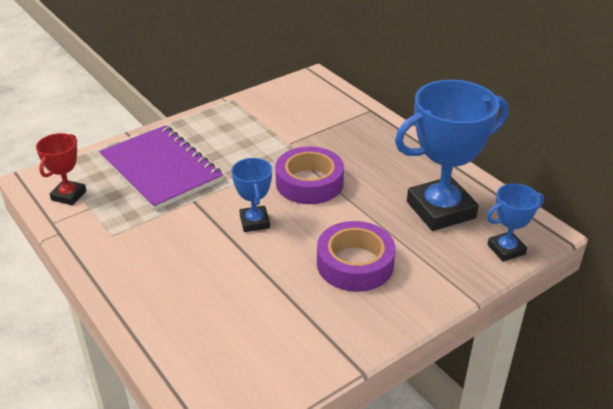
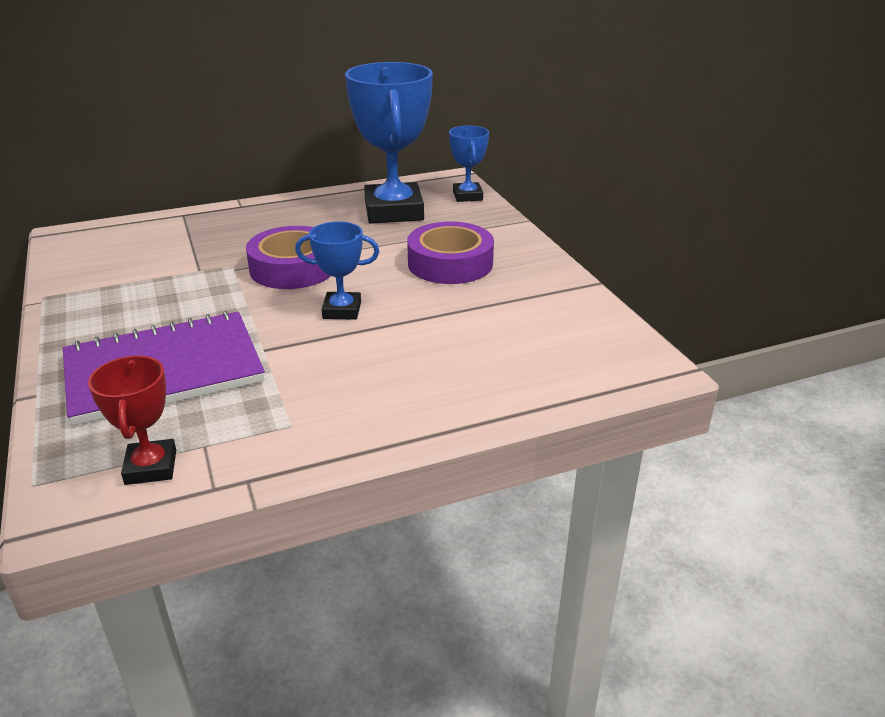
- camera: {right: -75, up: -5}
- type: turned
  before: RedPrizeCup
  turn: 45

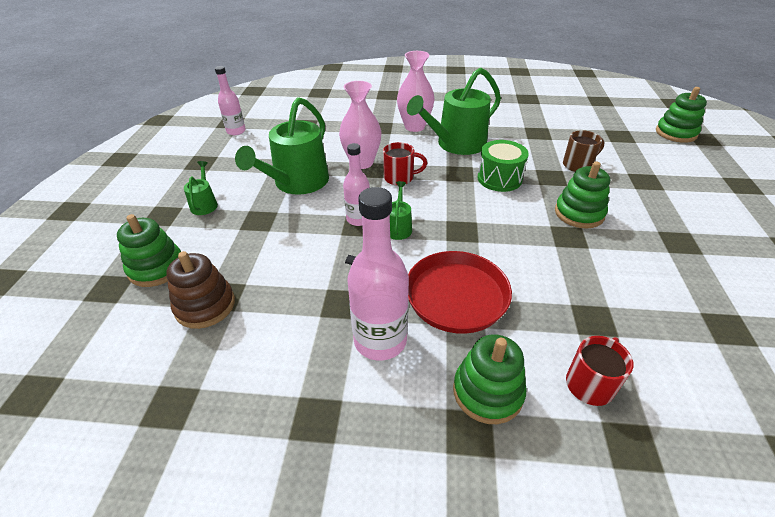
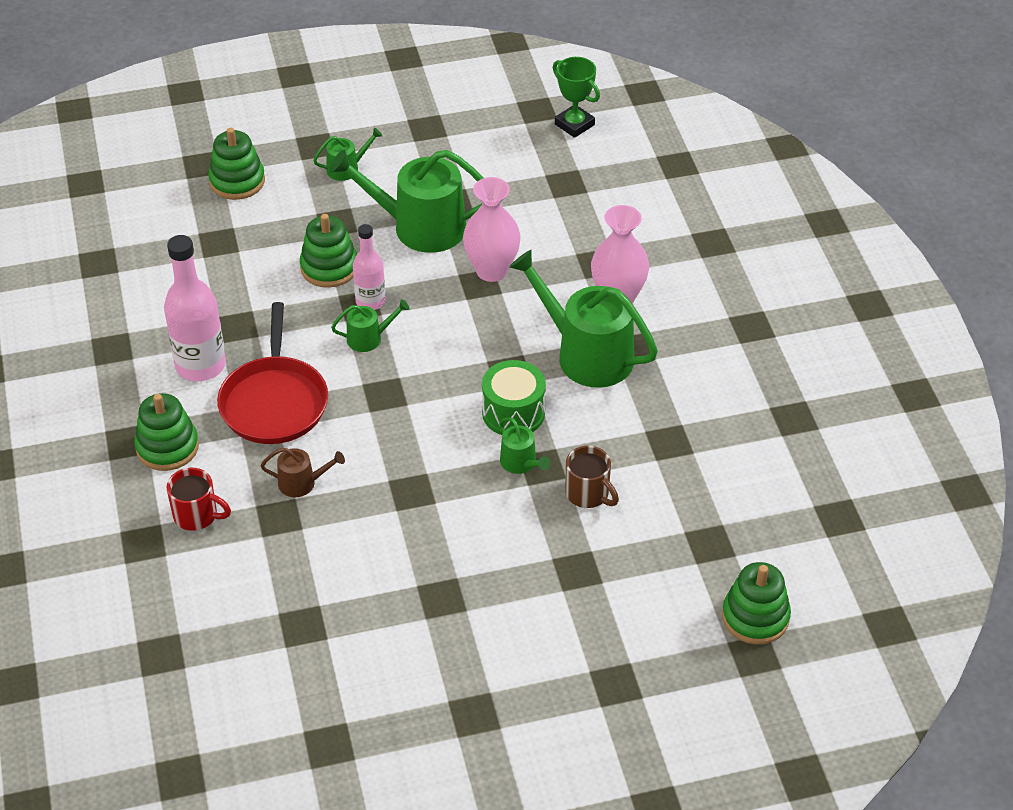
- camera: {right: 70, up: 5}
- type: removed
  before: BrownStackingRings
- type: removed
  before: RosePinkDrinkBottle (1st from left)
- type: removed
  before: RedTeaMug (1st from left)
- type: added
  after: BrownSprinklingCan
- type: added
  after: LeafGreenSprinklingCan (4th from left)
- type: added
  after: LeafGreenPrizeCup
- type: moved
  before: LeafGreenStackingRings (3rd from left)

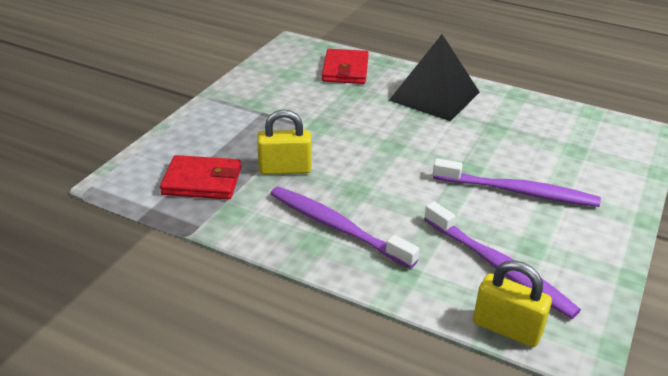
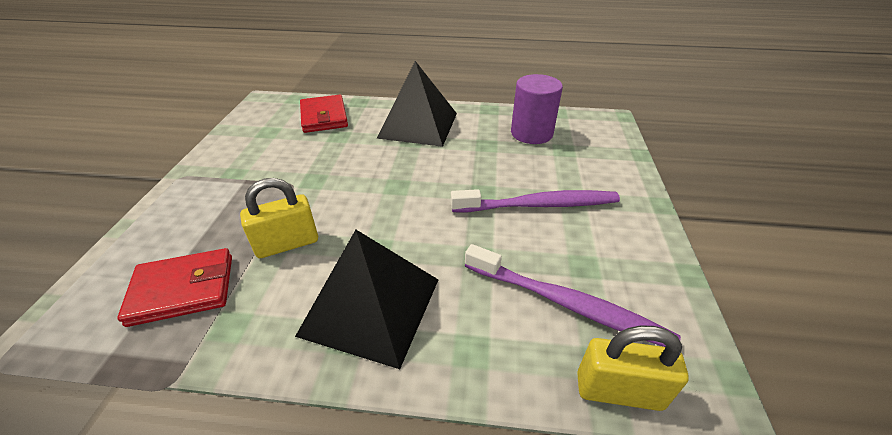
- camera: {right: -20, up: 5}
- type: added
  after: PurpleCylinderShape
- type: replaced
  before: PurpleDentalBrush (1st from left)
  after: JetBlackPyramidShape (1st from left)

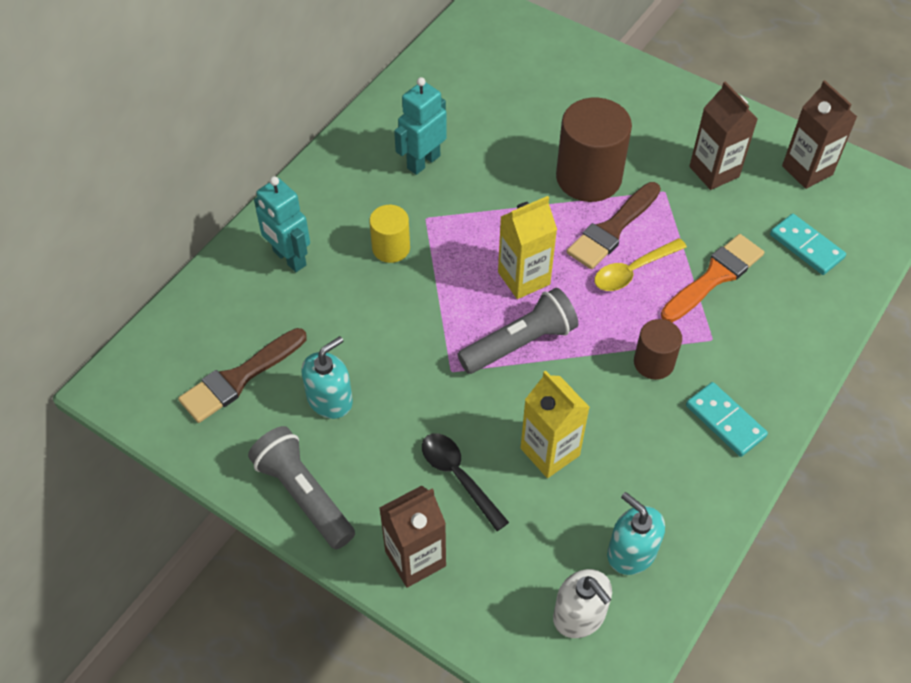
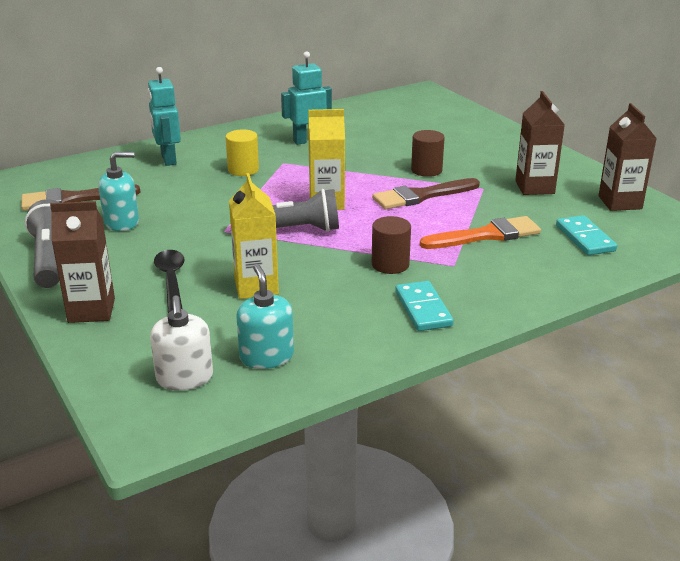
- camera: {right: 25, up: -25}
- type: removed
  before: GoldenTablespoon
- type: resized
  before: BrownCylinderShape (1st from left in the first image)
  scale: 0.55

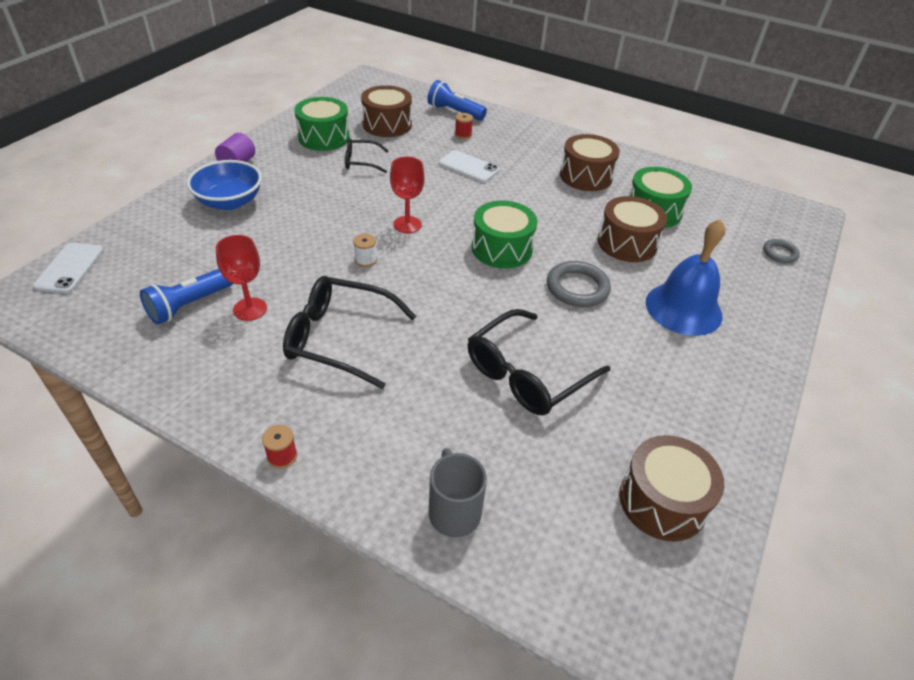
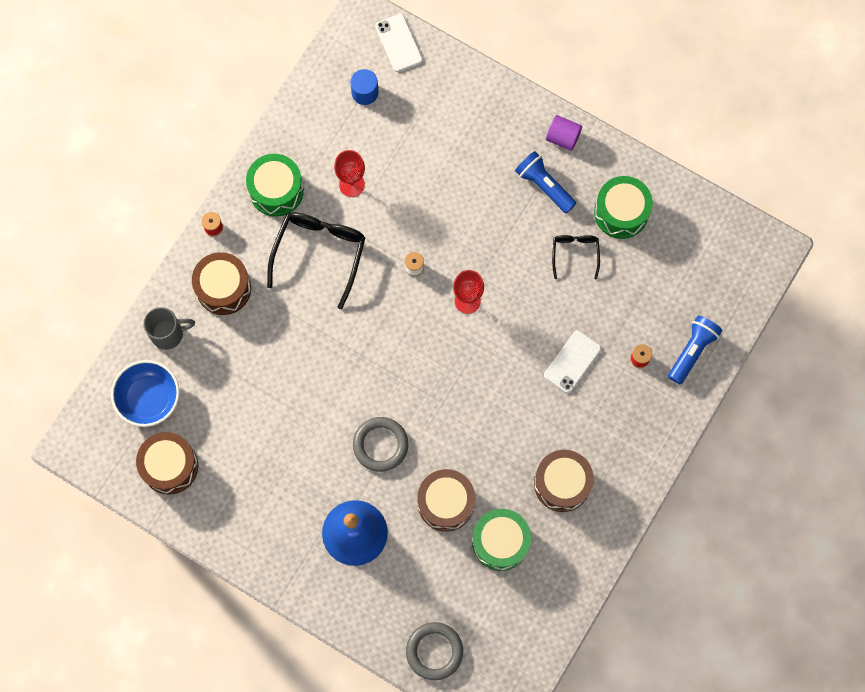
- camera: {right: 95, up: 30}
- type: removed
  before: JetBlackEyeglasses (3rd from left)
- type: added
  after: BlueCylinderShape
- type: moved
  before: BluePocketTorch (1st from left)
- type: moved
  before: BlueDeepDish
- type: moved
  before: BrownToyDrum (1st from left in the first image)
  after: BrownToyDrum (2nd from left)
- type: moved
  before: LeafGreenToyDrum (2nd from left in the first image)
  after: LeafGreenToyDrum (1st from left)
- type: turned
  before: WhitePhone (1st from left)
  turn: 60
- type: resized
  before: AshGreyRing (2nd from left)
  scale: 1.69

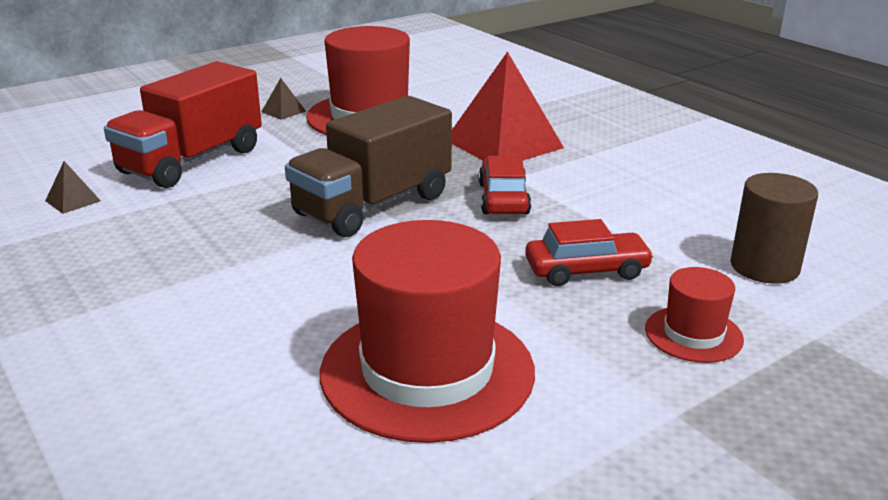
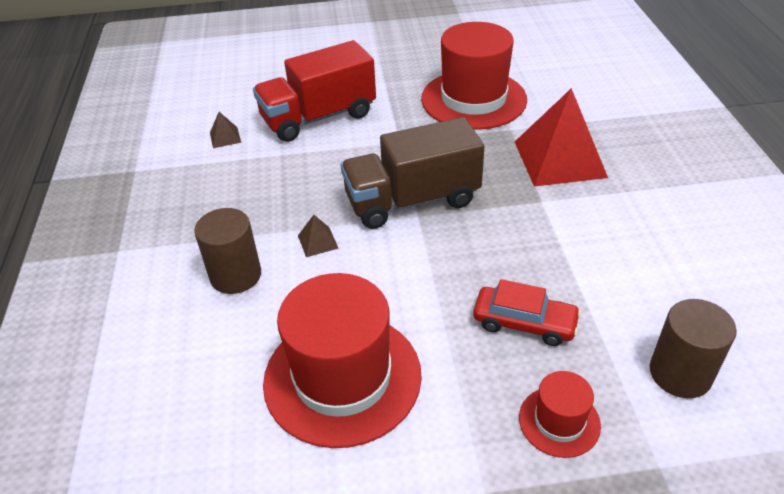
- camera: {right: 30, up: 15}
- type: removed
  before: RedAutomobile (1st from left)
- type: added
  after: BrownCylinderShape (1st from left)
- type: moved
  before: BrownPyramidShape (2nd from left)

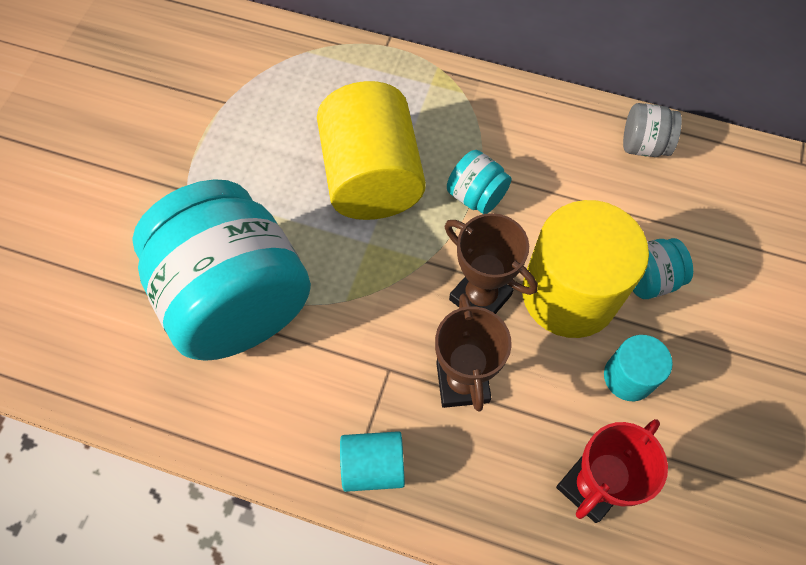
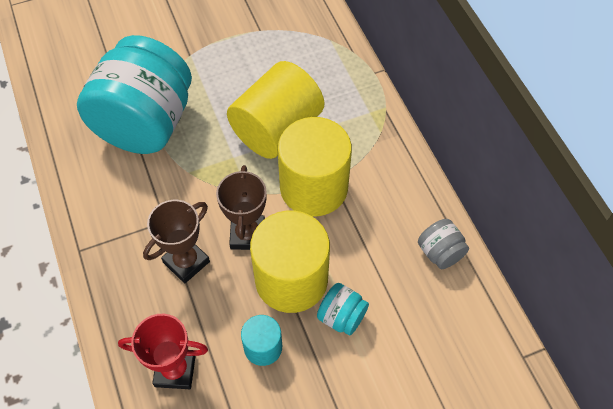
- camera: {right: 50, up: -5}
- type: removed
  before: TurquoiseCylinderShape (1st from left)
- type: replaced
  before: TurquoiseJamJar (2nd from left)
  after: GoldenCylinderShape (3rd from left)

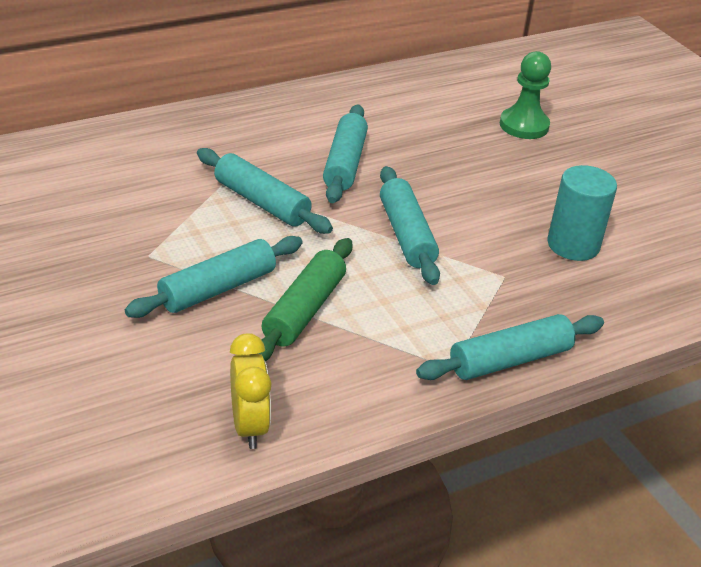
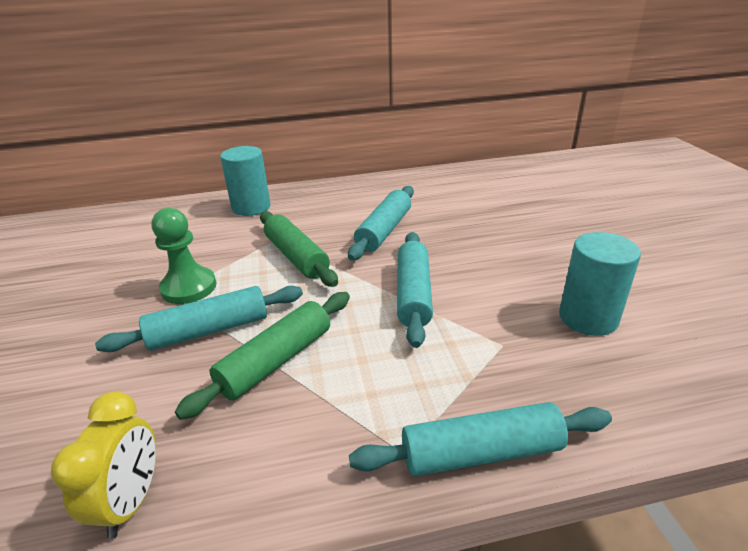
- camera: {right: 20, up: -5}
- type: added
  after: TurquoiseCylinderShape (1st from left)
- type: moved
  before: LeafGreenGamePawn
- type: recoloured
  before: TurquoisePastryRoller (2nd from left)
  after: LeafGreenPastryRoller (2nd from left)

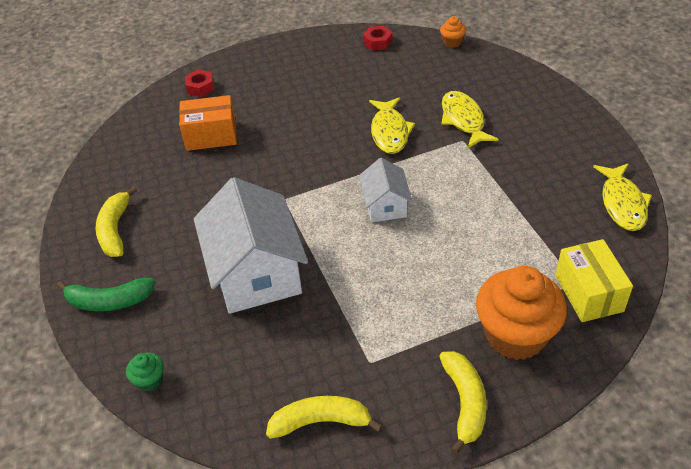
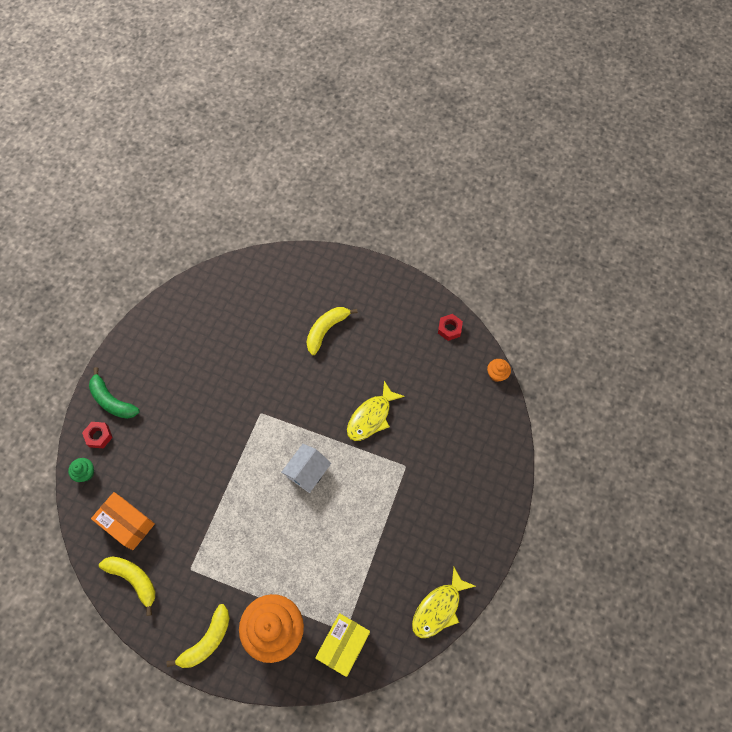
- camera: {right: 40, up: 20}
- type: removed
  before: WhiteHouse (1st from left)
- type: removed
  before: GoldenFish (2nd from left)
- type: moved
  before: GoldenToyBanana (1st from left in the first image)
  after: GoldenToyBanana (3rd from left)
- type: moved
  before: OrangeParcel
- type: moved
  before: RedHexagonNut (1st from left)

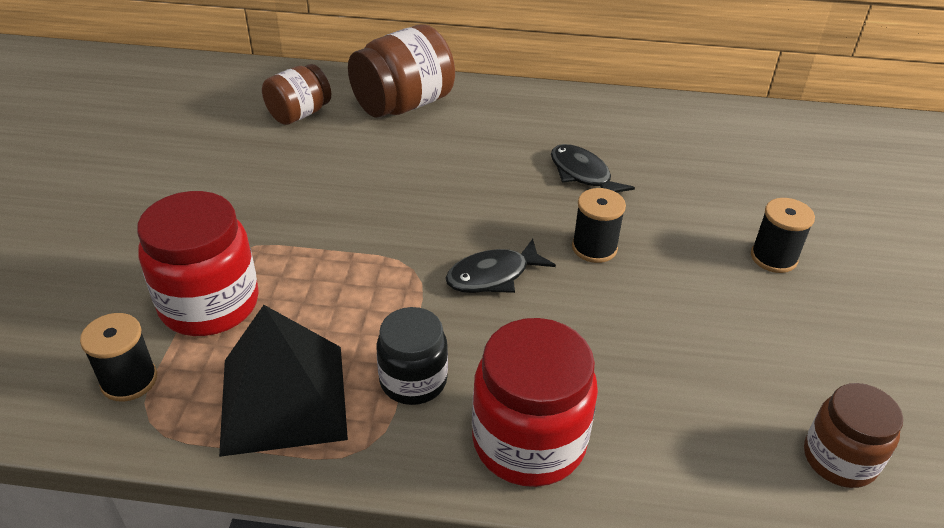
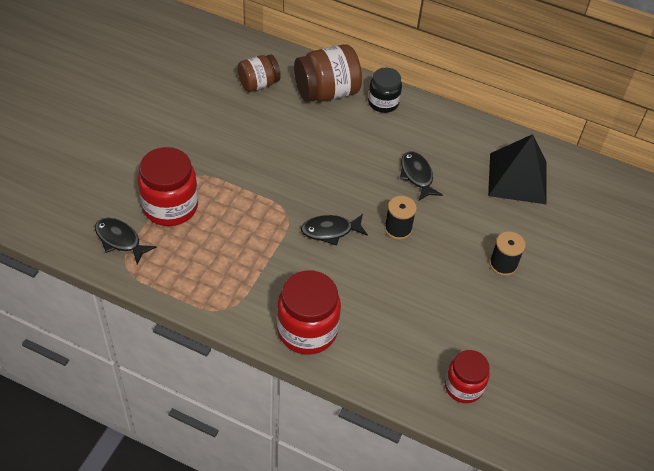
- camera: {right: 15, up: 10}
- type: moved
  before: JetBlackPyramidShape
- type: moved
  before: JetBlackJamJar
- type: replaced
  before: JetBlackReelOfThread (1st from left)
  after: JetBlackFish (1st from left)
- type: recoloured
  before: BrownJamJar (3rd from left)
  after: RedJamJar (3rd from left)

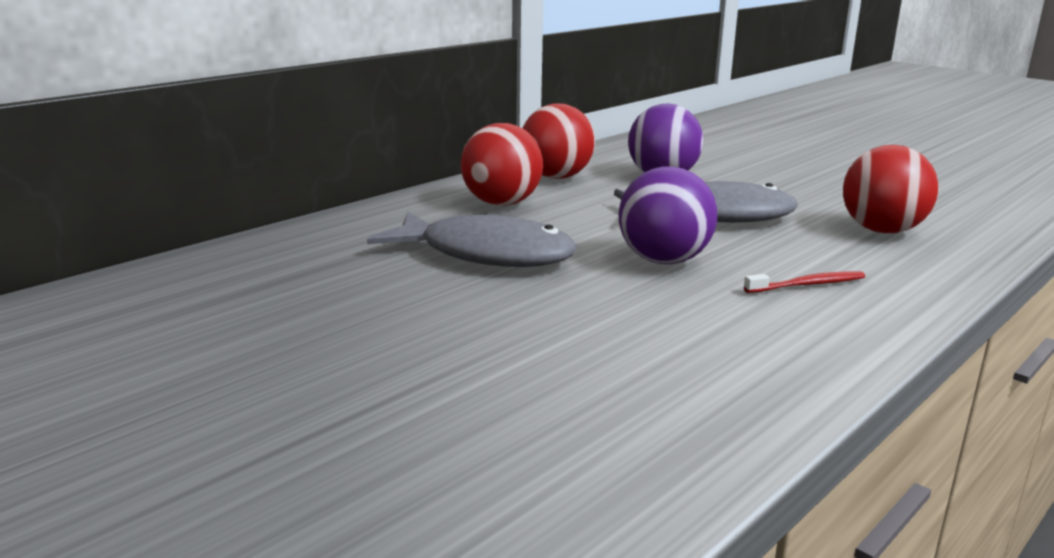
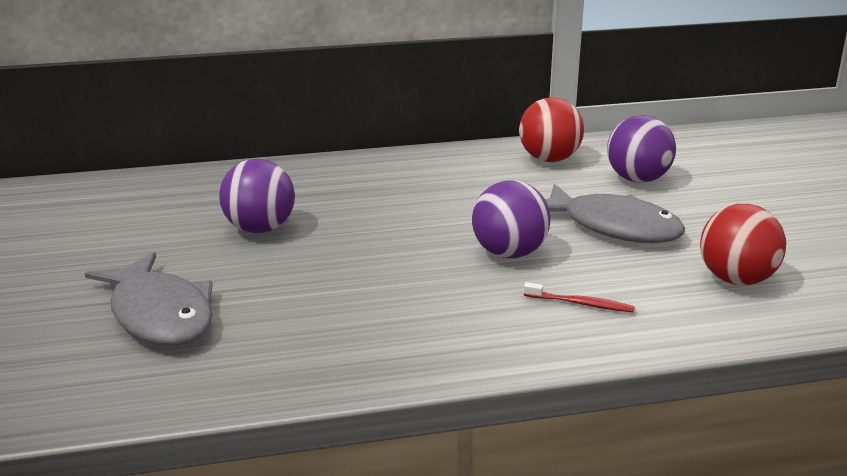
- camera: {right: 35, up: 5}
- type: removed
  before: RedBall (1st from left)
- type: added
  after: PurpleBall (1st from left)
- type: moved
  before: AshGreyFish (1st from left)

